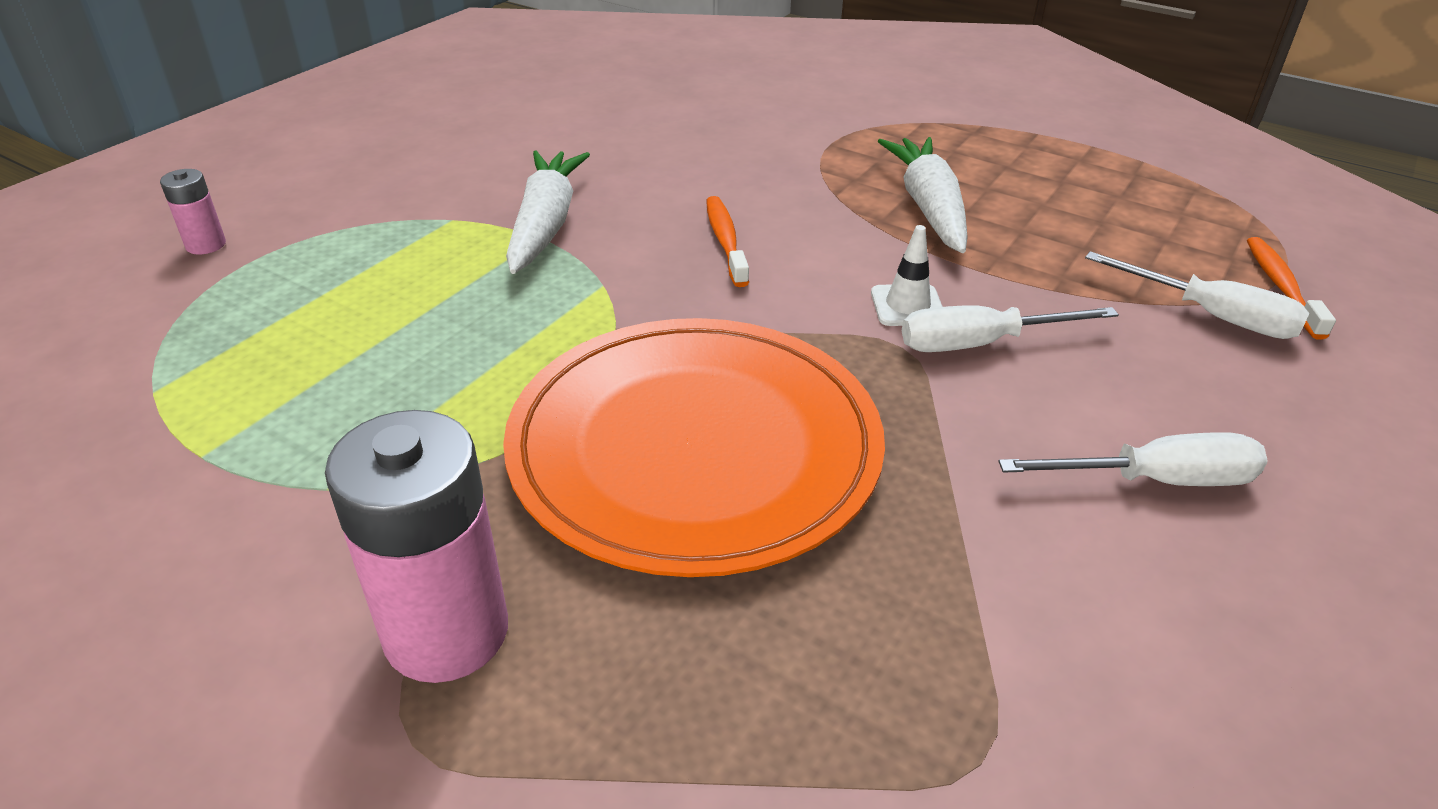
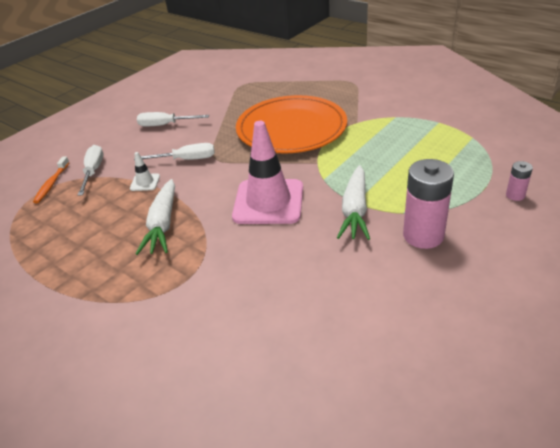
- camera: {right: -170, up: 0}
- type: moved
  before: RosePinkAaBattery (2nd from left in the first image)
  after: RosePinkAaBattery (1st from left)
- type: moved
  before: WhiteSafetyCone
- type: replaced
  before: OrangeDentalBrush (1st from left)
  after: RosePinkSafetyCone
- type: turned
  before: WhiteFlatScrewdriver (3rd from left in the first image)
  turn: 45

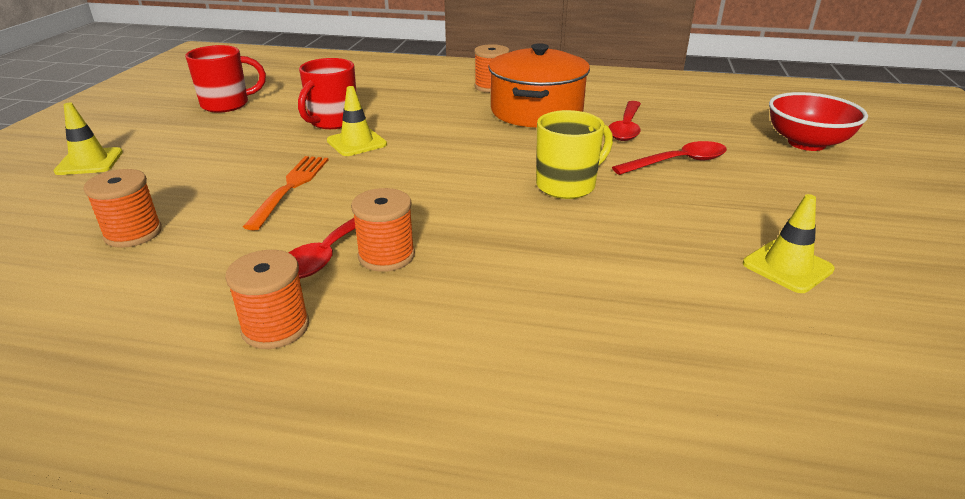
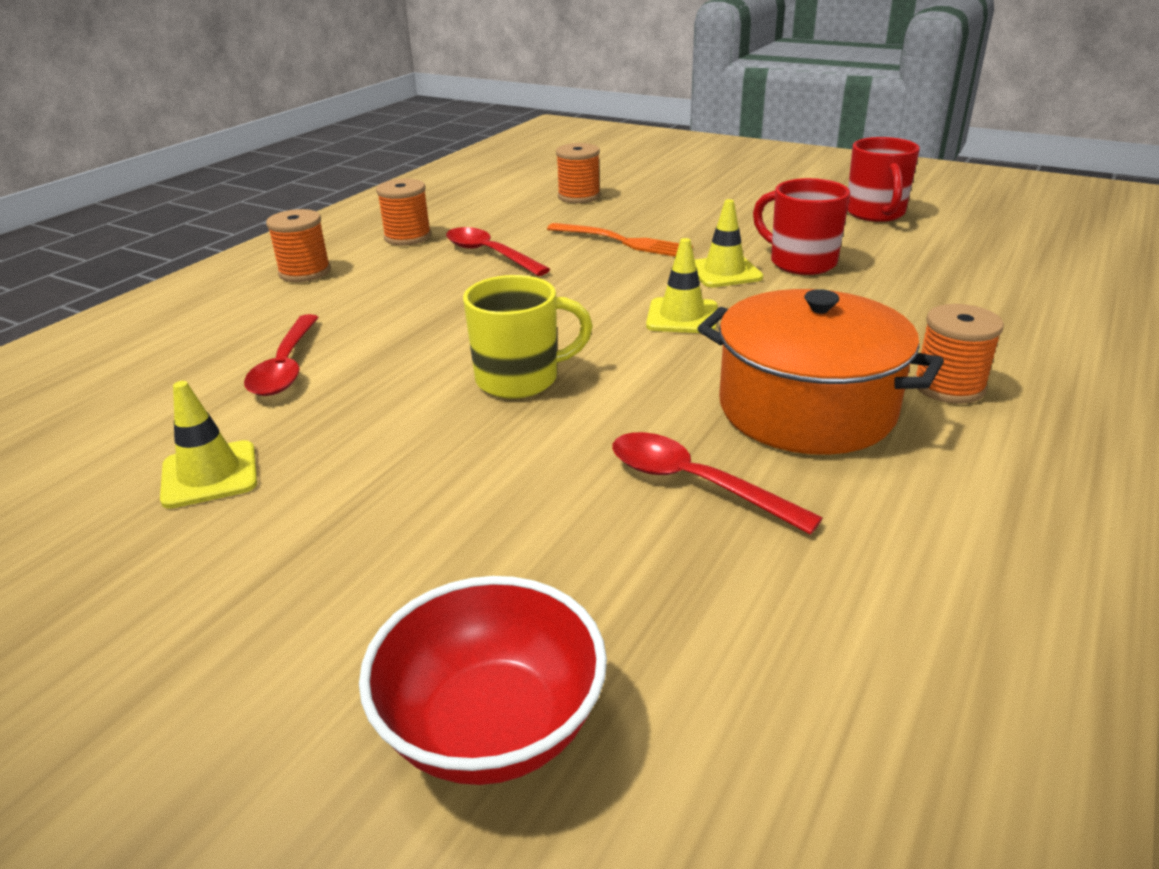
- camera: {right: 110, up: 0}
- type: moved
  before: GoldenSafetyCone (1st from left in the first image)
  after: GoldenSafetyCone (2nd from left)
- type: moved
  before: OrangeReelOfThread (3rd from left in the first image)
  after: OrangeReelOfThread (1st from left)
- type: moved
  before: RedTablespoon (3rd from left in the first image)
  after: RedTablespoon (1st from left)
- type: turned
  before: GoldenTeaMug
  turn: -90

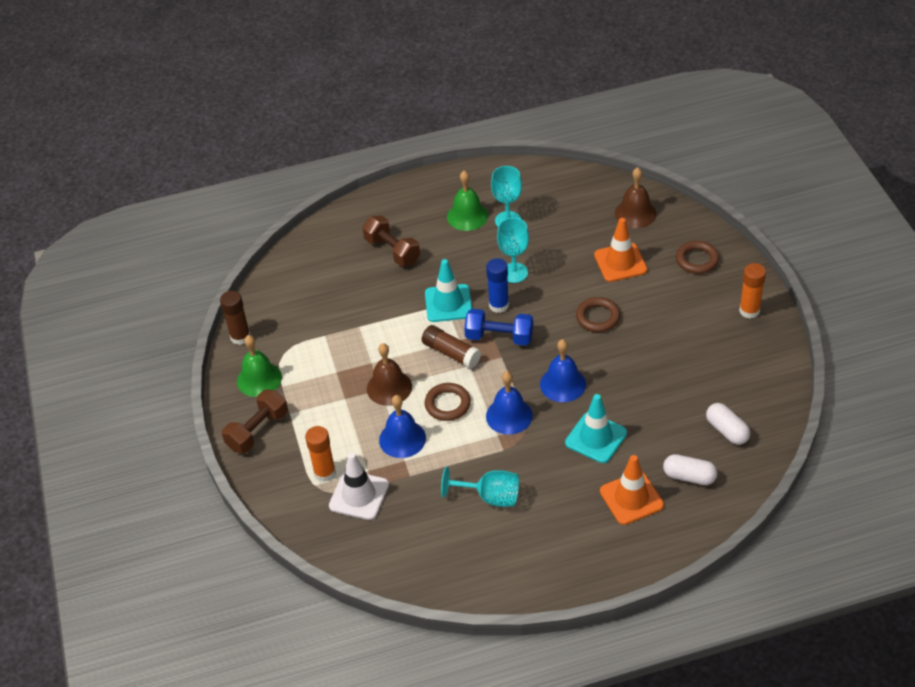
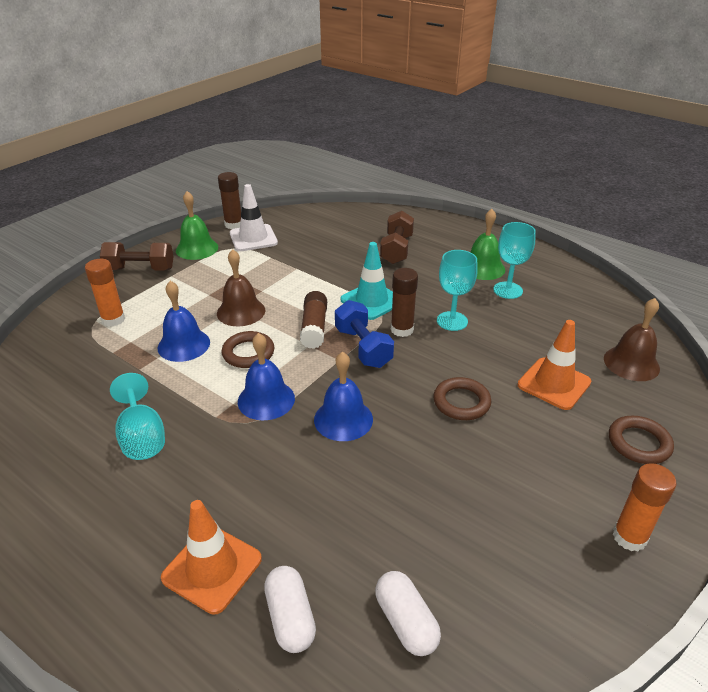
- camera: {right: 50, up: -10}
- type: removed
  before: TurquoiseSafetyCone (2nd from left)
- type: moved
  before: WhiteSafetyCone
- type: recoloured
  before: BlueGlue
  after: BrownGlue (3rd from left)
- type: turned
  before: WhitePill (2nd from left)
  turn: -45

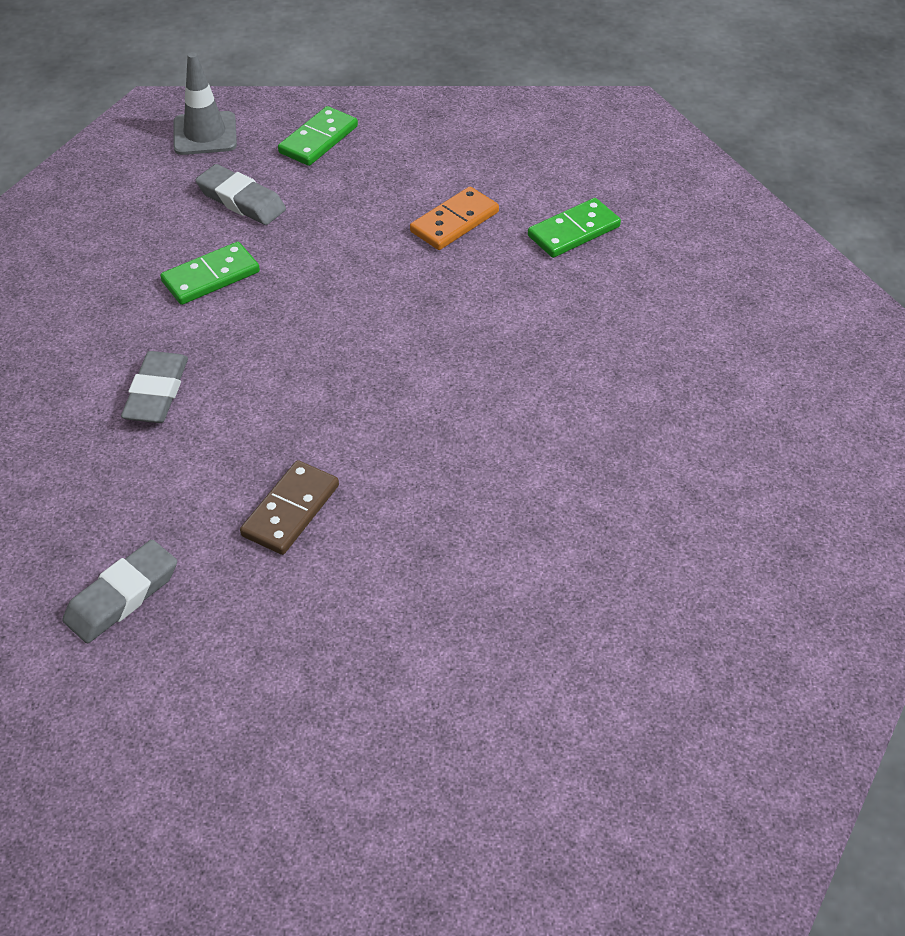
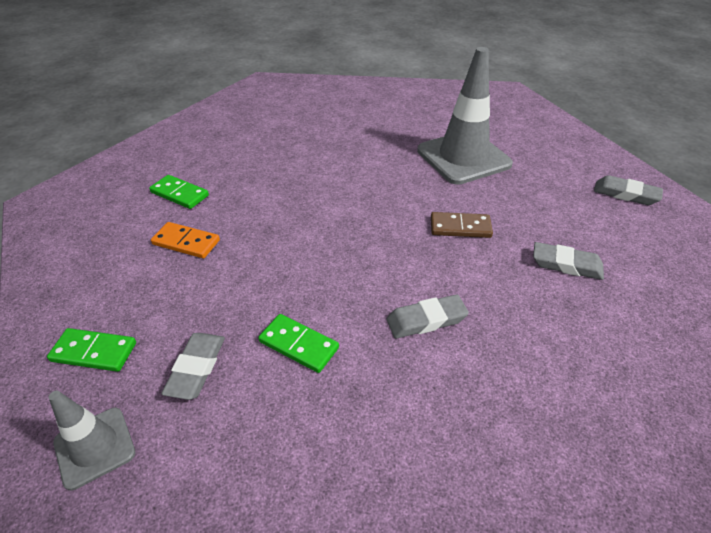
- camera: {right: -115, up: -5}
- type: added
  after: AshGreySafetyCone (2nd from left)
- type: added
  after: AshGreyGumEraser (4th from left)

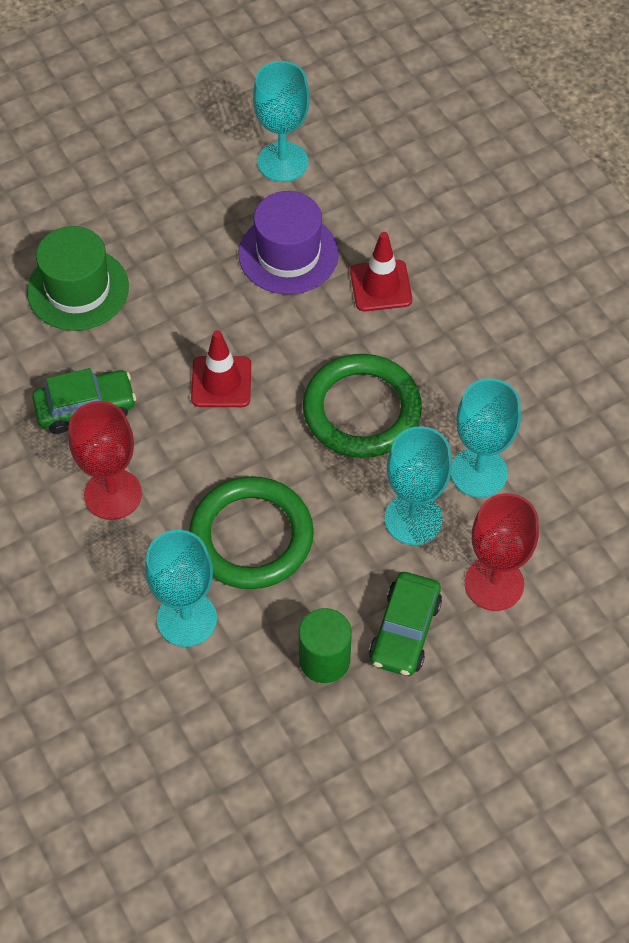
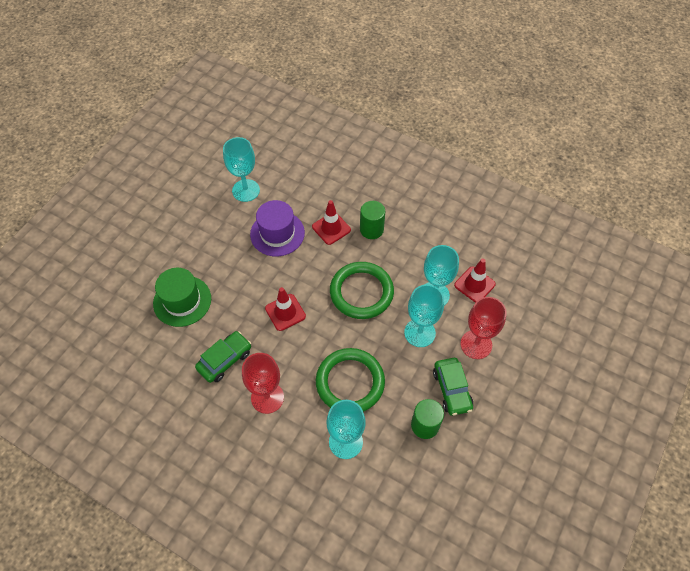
- camera: {right: -30, up: 0}
- type: added
  after: LeafGreenCylinderShape (1st from left)
- type: added
  after: RedSafetyCone (3rd from left)

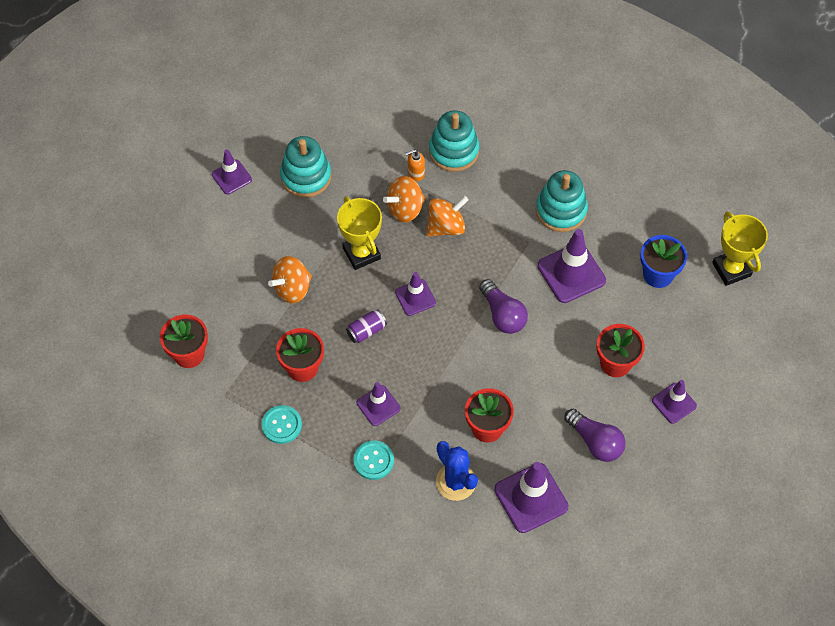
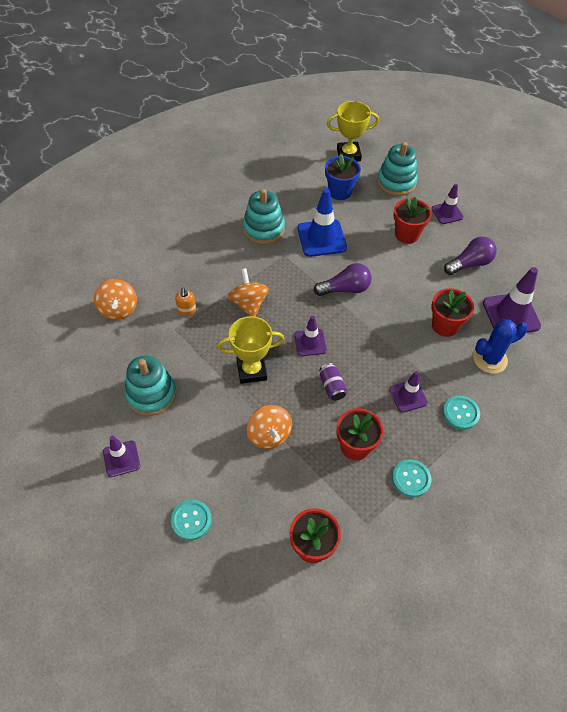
- camera: {right: -75, up: -5}
- type: added
  after: TurquoiseButton (1st from left)
- type: moved
  before: OrangeWhirligig (2nd from left in the first image)
  after: OrangeWhirligig (1st from left)
- type: moved
  before: TurquoiseStackingRings (2nd from left in the first image)
  after: TurquoiseStackingRings (3rd from left)
- type: recoloured
  before: PurpleSafetyCone (5th from left)
  after: BlueSafetyCone

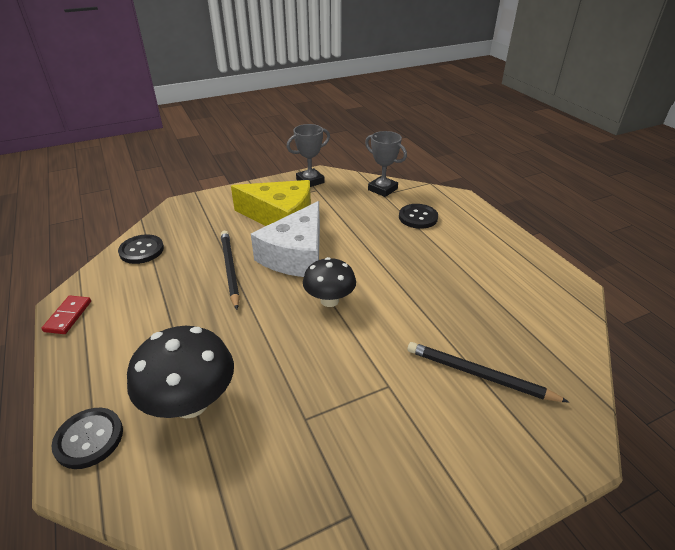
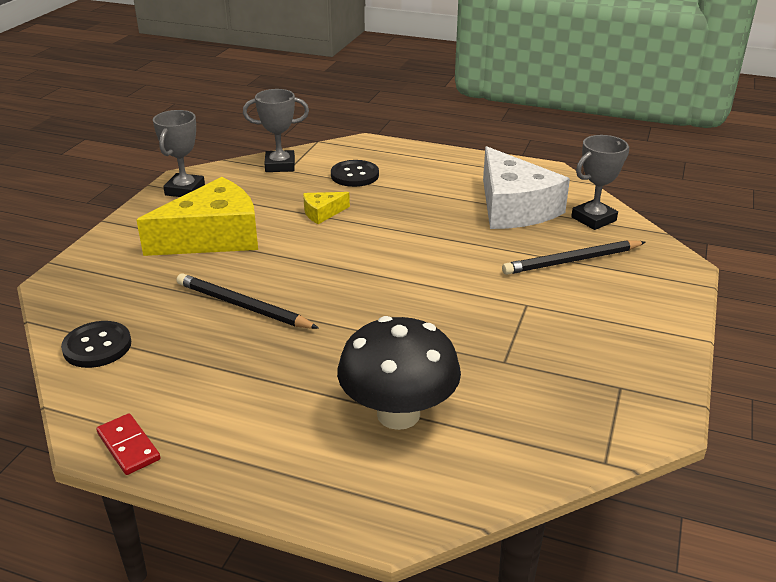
- camera: {right: -45, up: -5}
- type: removed
  before: JetBlackButton (1st from left)
- type: removed
  before: JetBlackToadstool (2nd from left)
- type: added
  after: GoldenCheese (2nd from left)
- type: added
  after: AshGreyPrizeCup (3rd from left)
- type: moved
  before: WhiteCheese

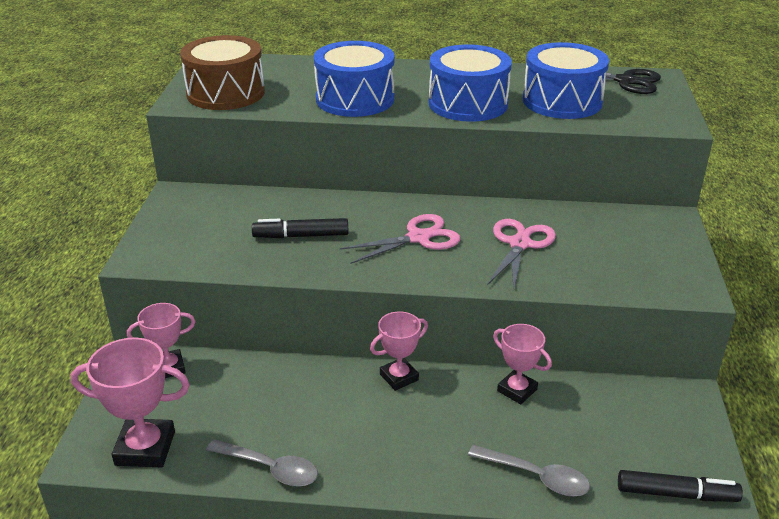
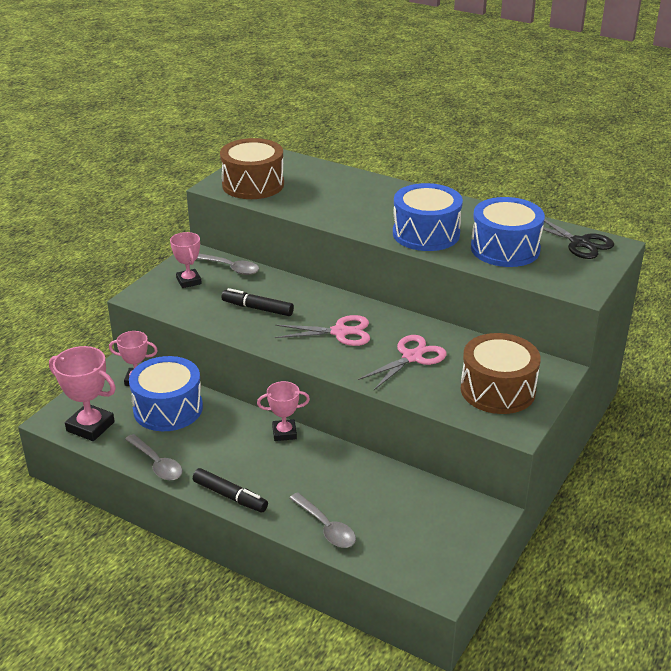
- camera: {right: 25, up: 0}
- type: added
  after: AshGreyTablespoon (2nd from left)
- type: added
  after: BrownToyDrum (2nd from left)
- type: moved
  before: BlueToyDrum (1st from left)
- type: moved
  before: RosePinkPrizeCup (4th from left in the first image)
  after: RosePinkPrizeCup (3rd from left)
- type: moved
  before: JetBlackMarkerPen (2nd from left in the first image)
  after: JetBlackMarkerPen (1st from left)

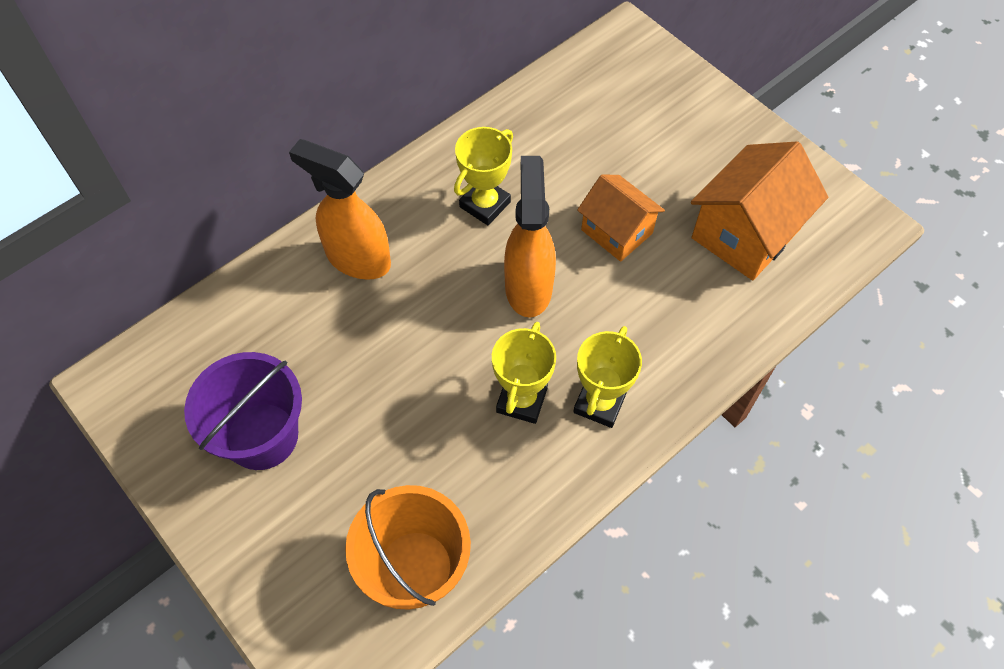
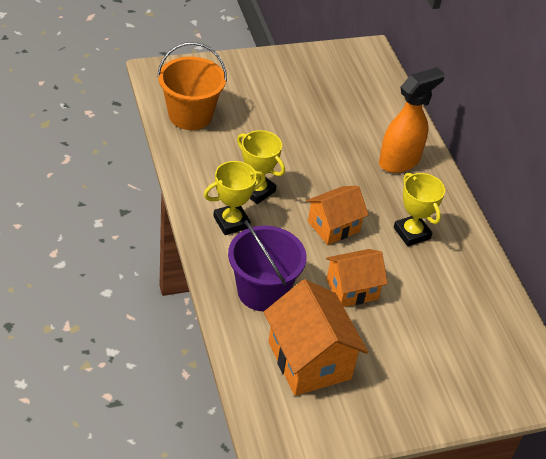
- camera: {right: 110, up: -15}
- type: moved
  before: PurplePail
- type: replaced
  before: OrangeSprayer (2nd from left)
  after: OrangeHouse (2nd from left)
- type: turned
  before: GoldenPrizeCup (3rd from left in the first image)
  turn: -75

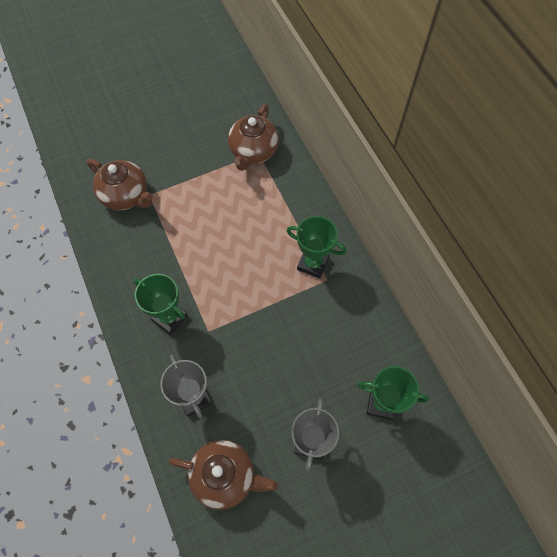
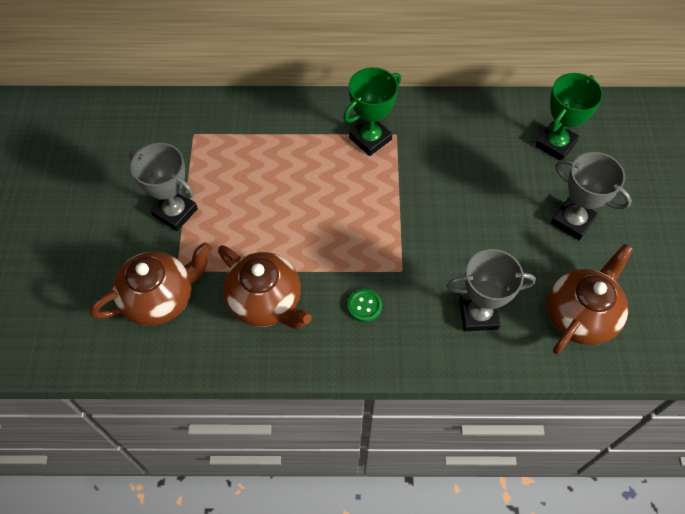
- camera: {right: -65, up: -5}
- type: added
  after: AshGreyPrizeCup (1st from left)
- type: moved
  before: BrownChinaTeapot (3rd from left in the first image)
  after: BrownChinaTeapot (2nd from left)
- type: replaced
  before: LeafGreenPrizeCup (1st from left)
  after: LeafGreenButton

